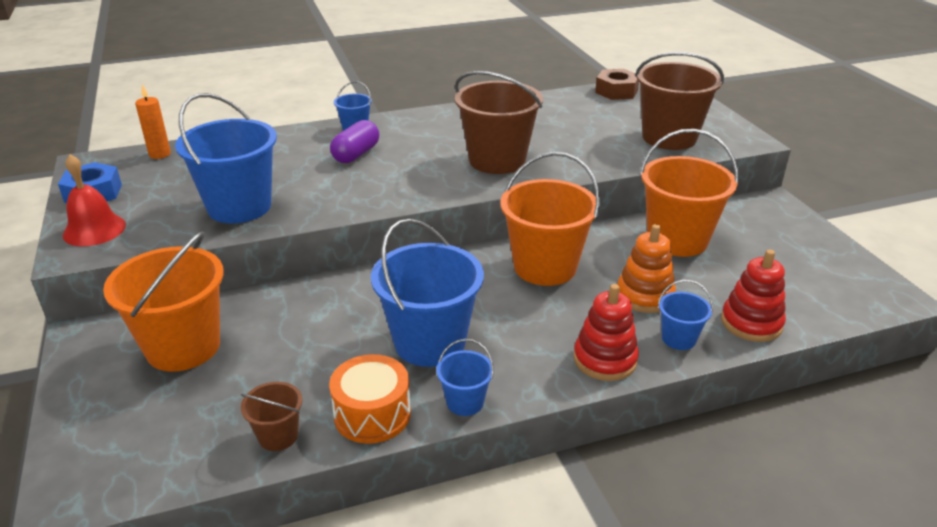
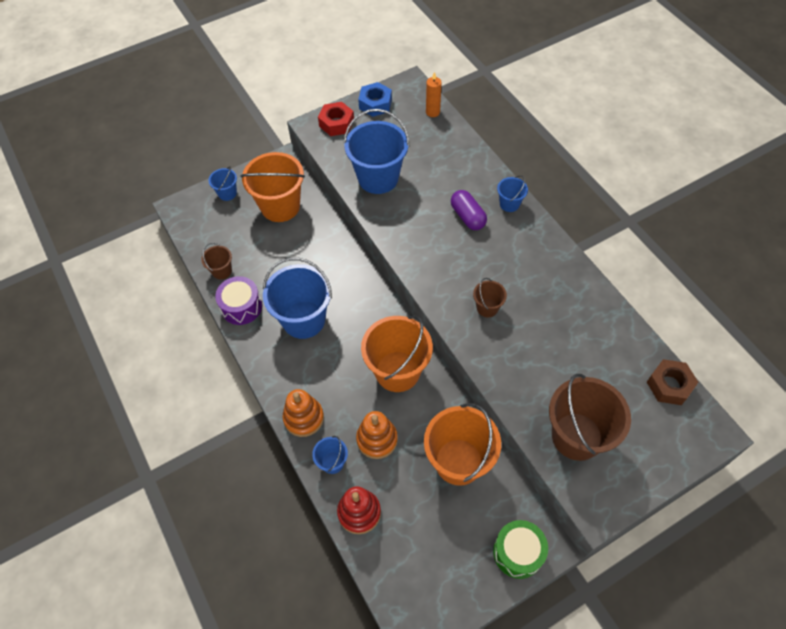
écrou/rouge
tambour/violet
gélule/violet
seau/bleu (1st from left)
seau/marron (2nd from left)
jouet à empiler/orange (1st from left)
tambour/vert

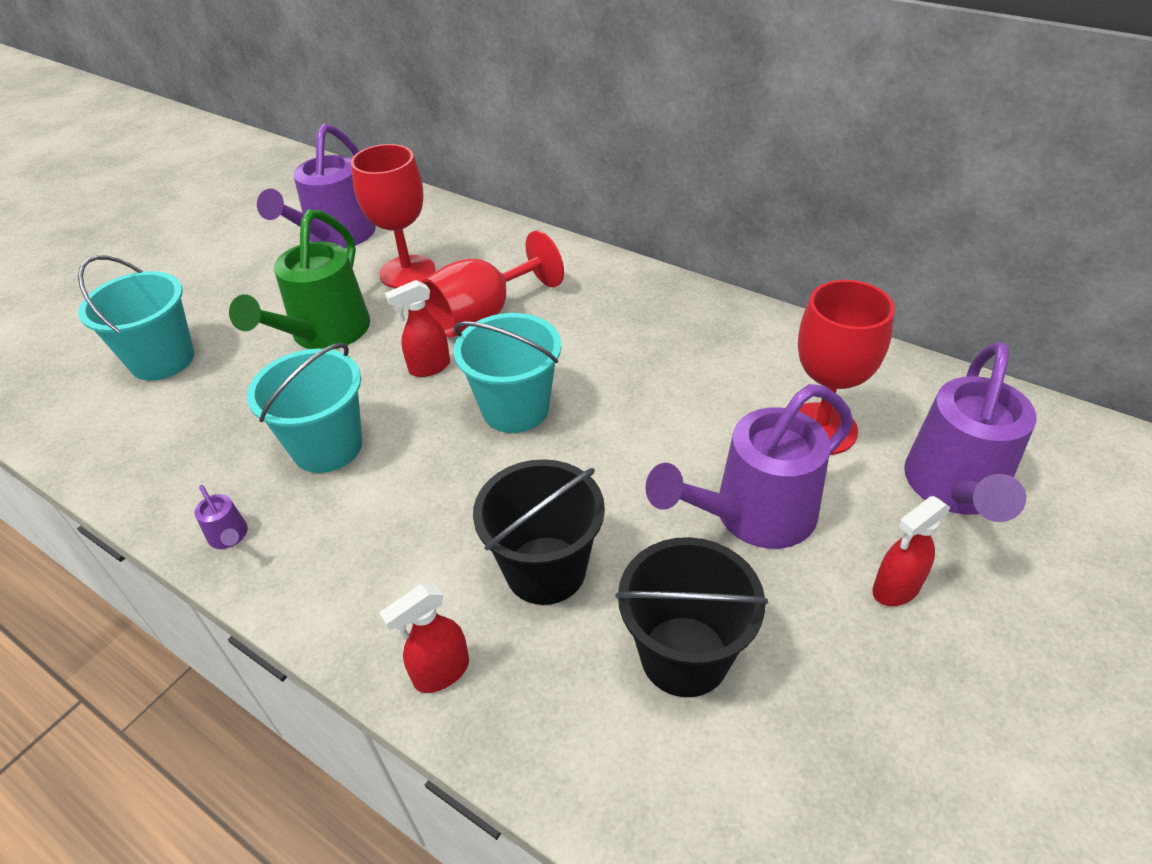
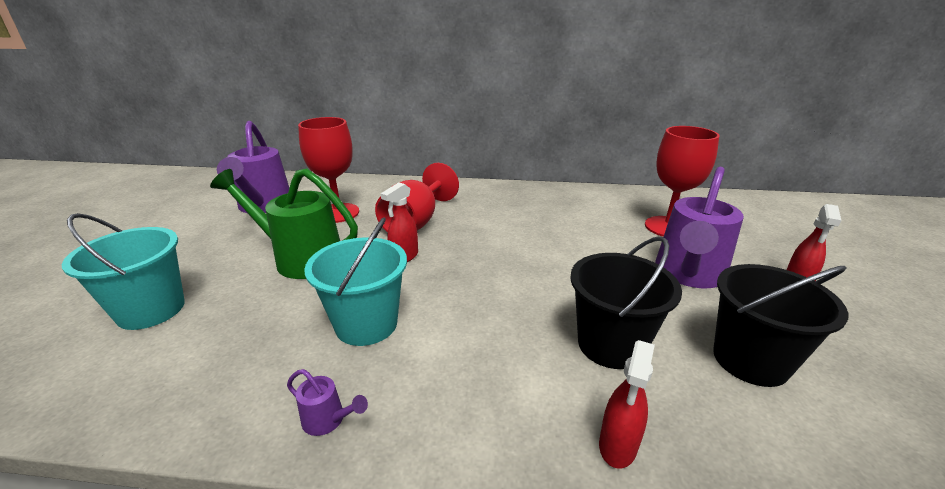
arrosoir/vert
seau/turquoise (3rd from left in the first image)
arrosoir/violet (4th from left in the first image)

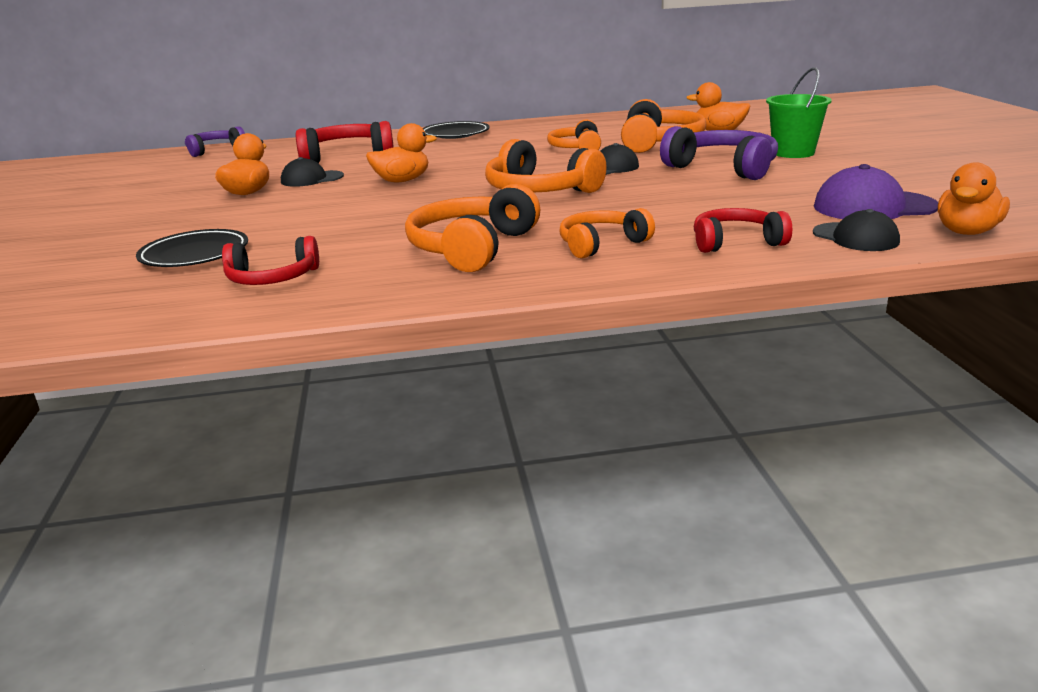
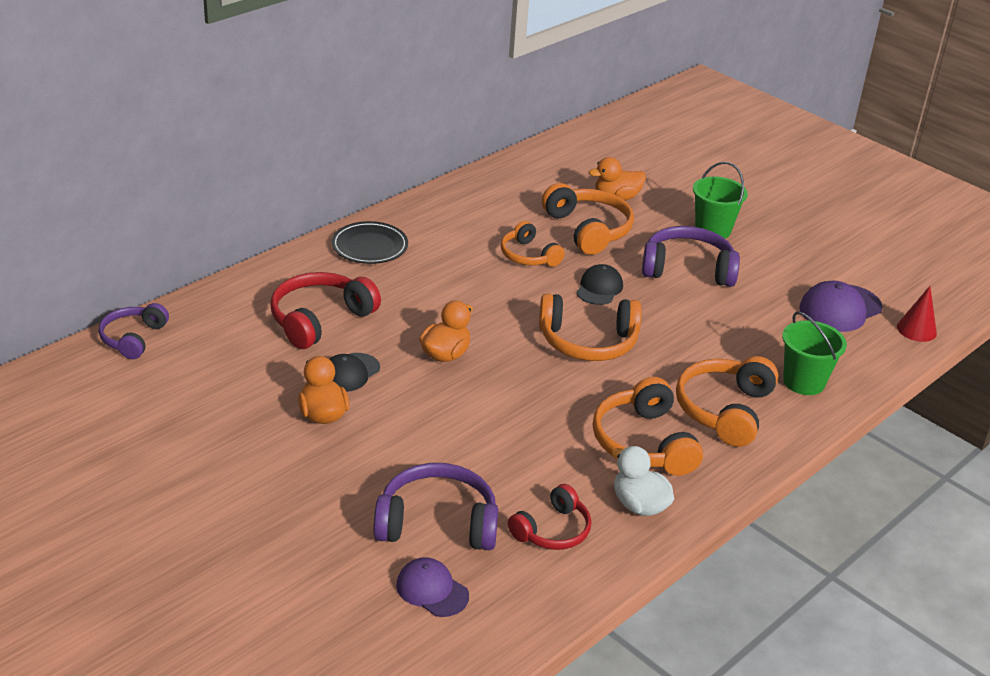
casque audio/violet (2nd from left)
casque audio/orange (5th from left)
seau/vert (2nd from left)
casquette/noir (3rd from left in the first image)
cône/rouge
casquette/violet (1st from left)
canard/blanc

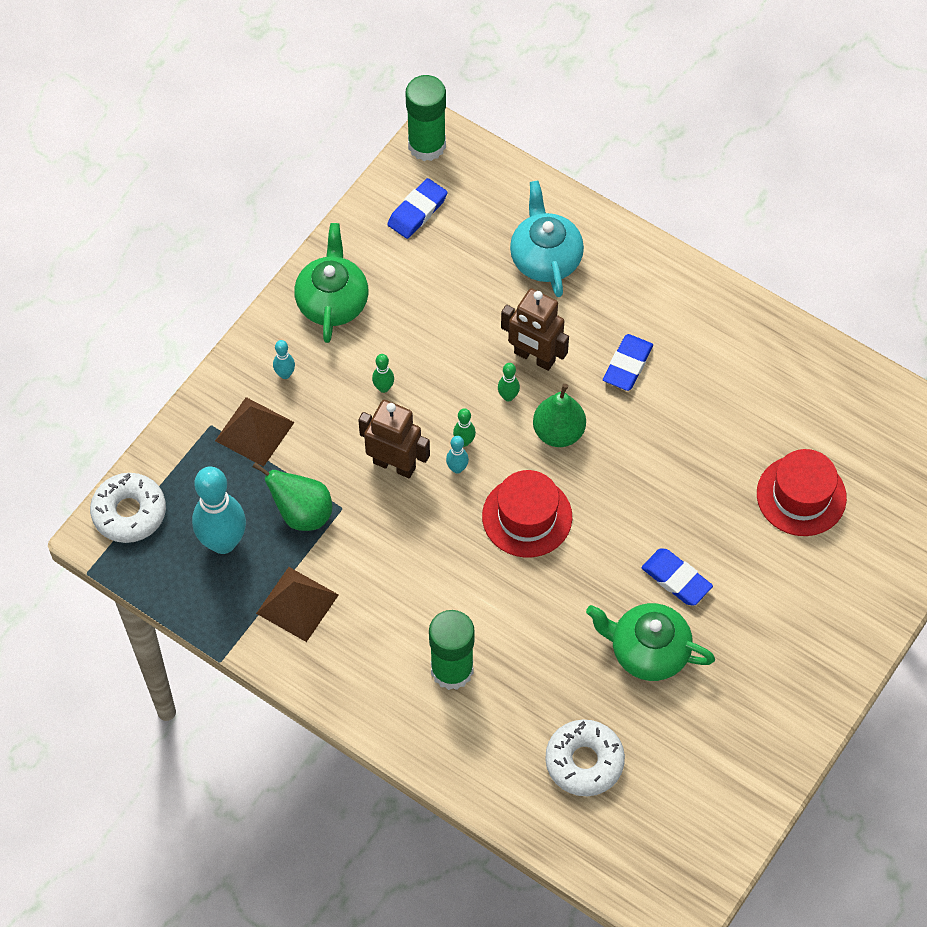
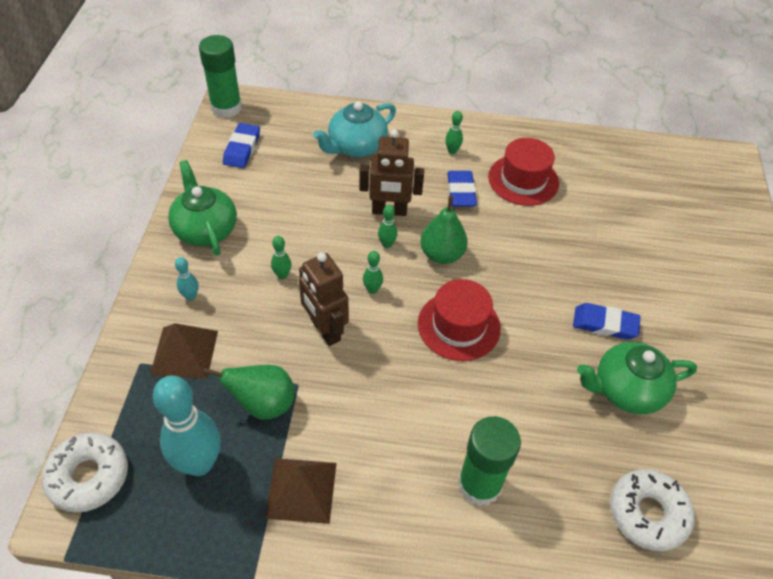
robot/marron (1st from left)
quille/turquoise (3rd from left in the first image)
théière/turquoise
chapeau/rouge (2nd from left)
quille/vert (4th from left)

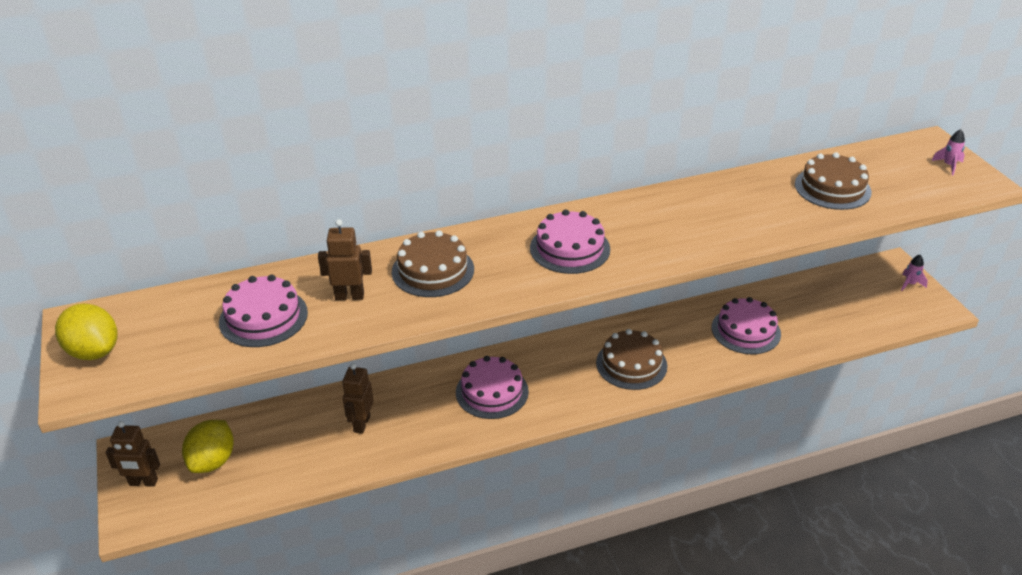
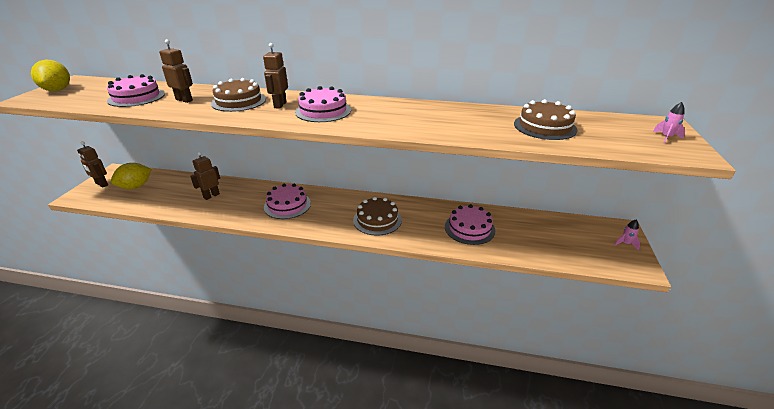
robot/marron (4th from left)

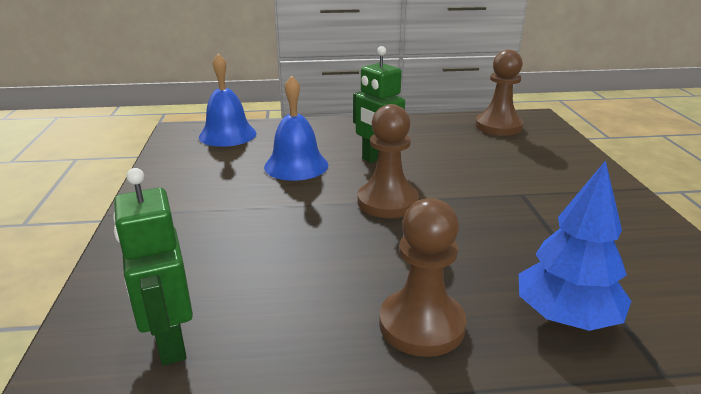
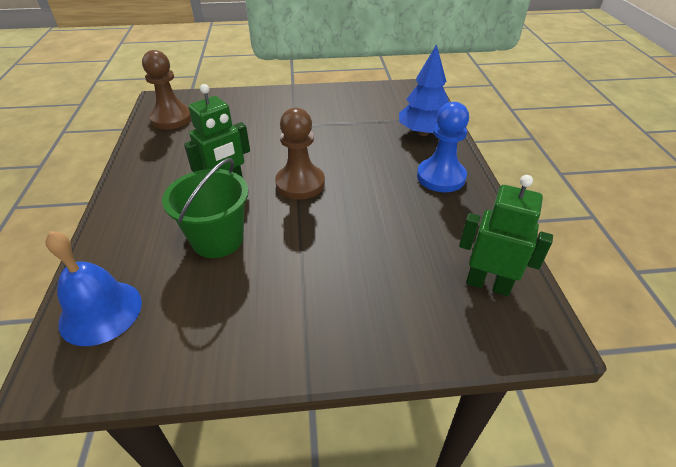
robot/vert (2nd from left)
seau/vert
pion/bleu

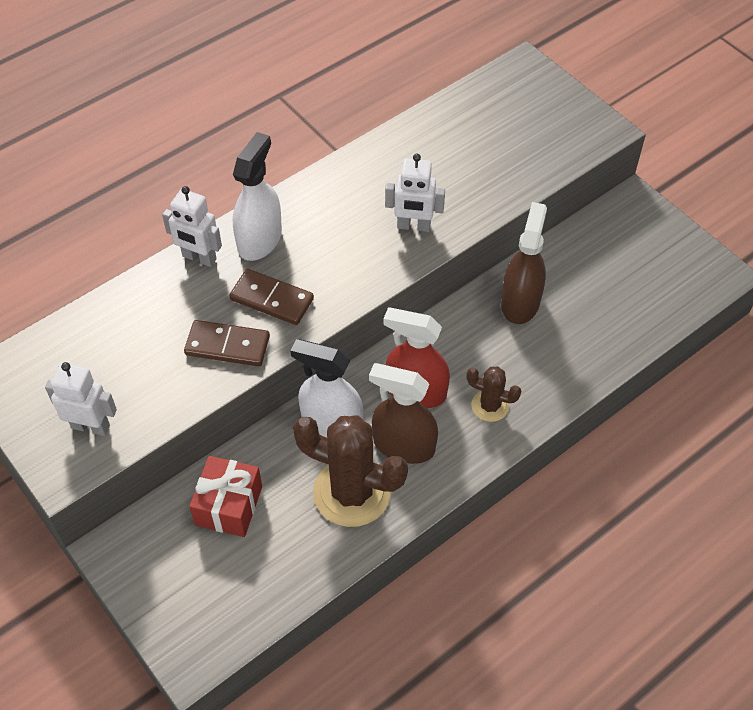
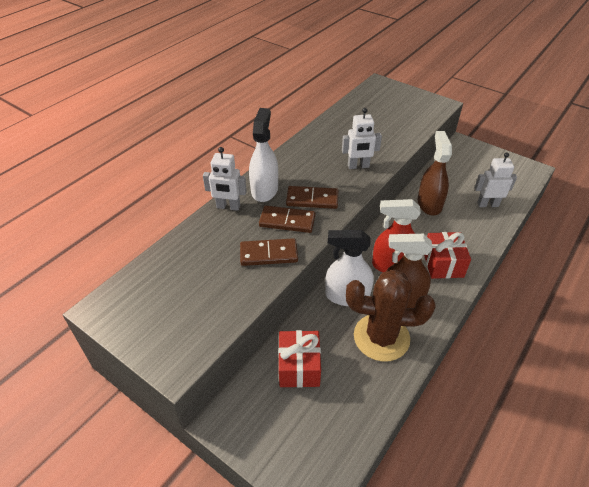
robot/blanc (3rd from left)
cadeau/rouge (2nd from left)
domino/marron (3rd from left)

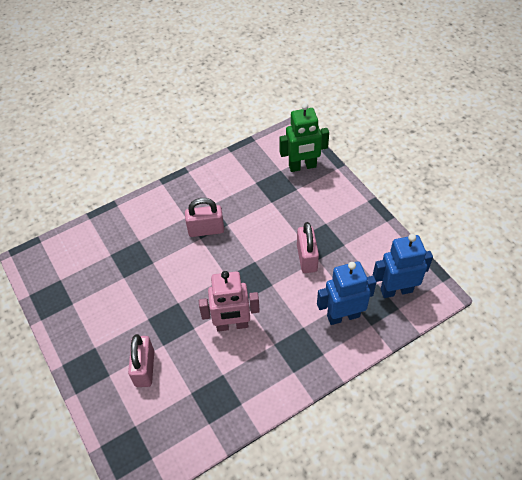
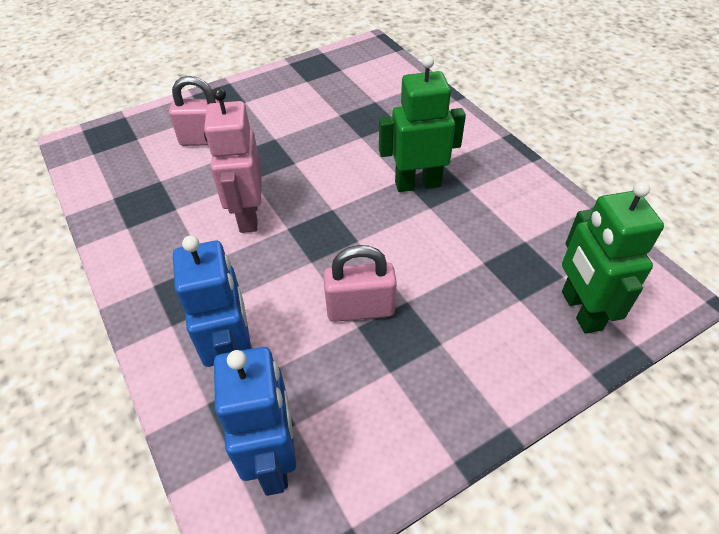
robot/vert (1st from left)

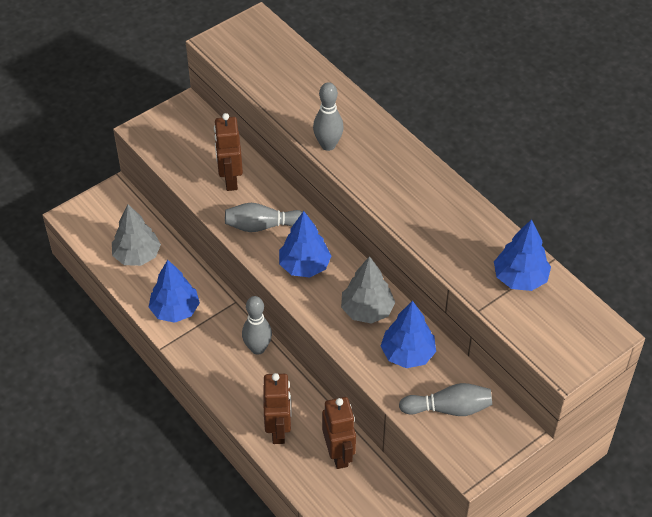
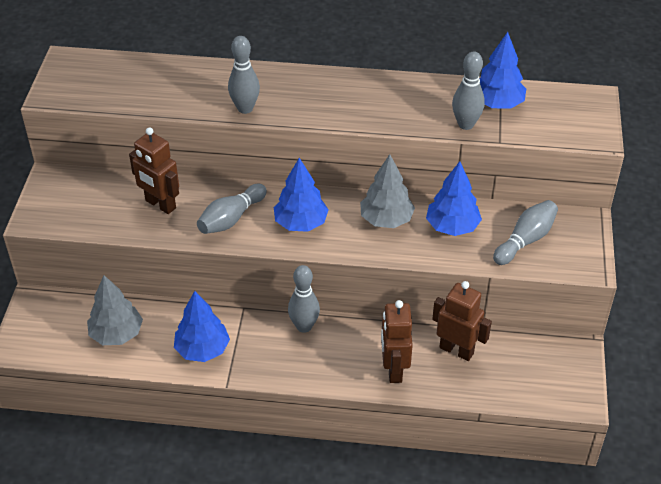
robot/marron (2nd from left)
quille/gris (4th from left)

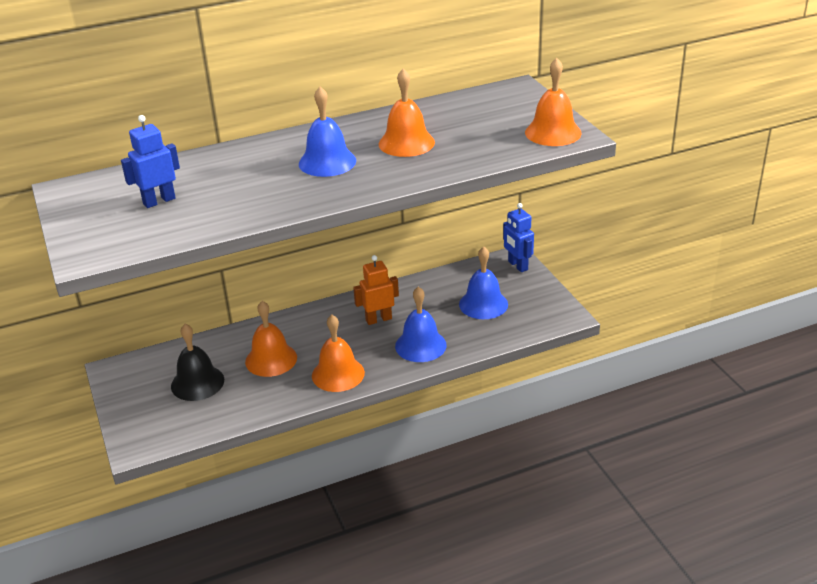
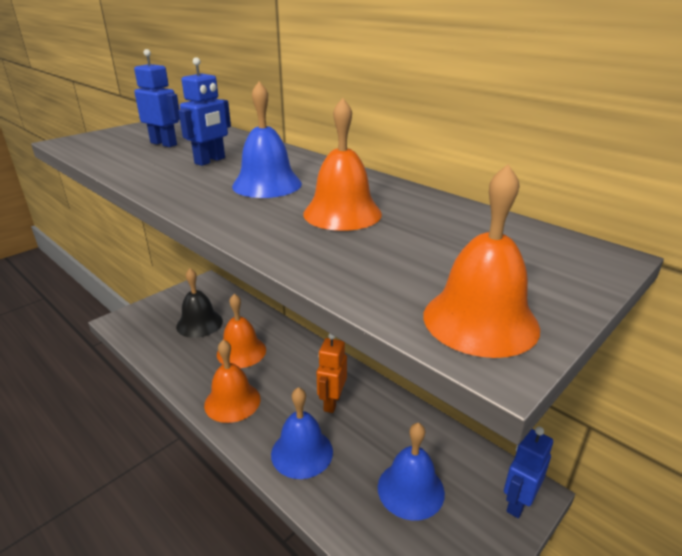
robot/orange
robot/bleu (2nd from left)

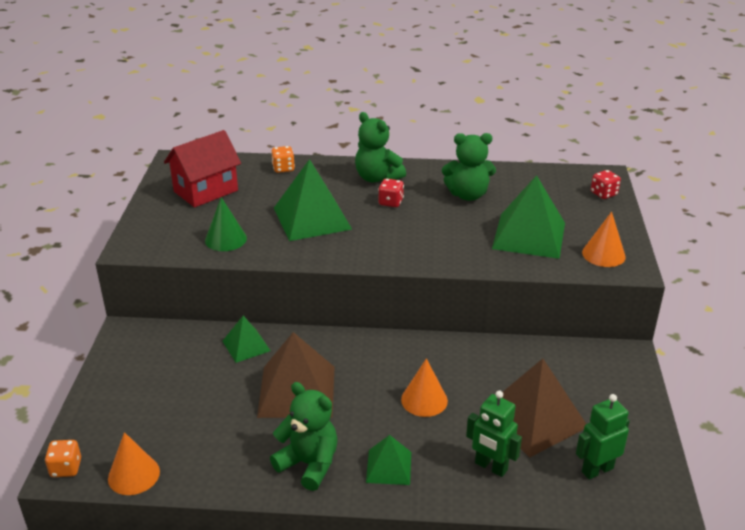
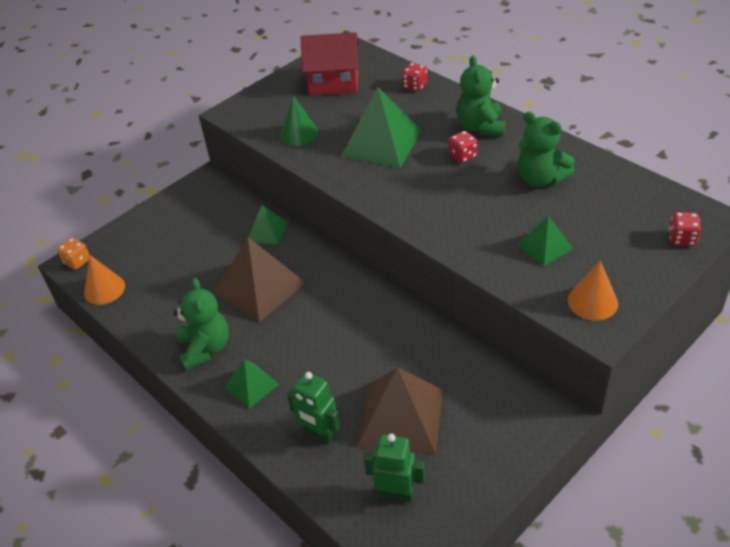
dé/rouge (1st from left)
cône/orange (2nd from left in the first image)
robot/vert (1st from left)
pyramide/vert (4th from left)

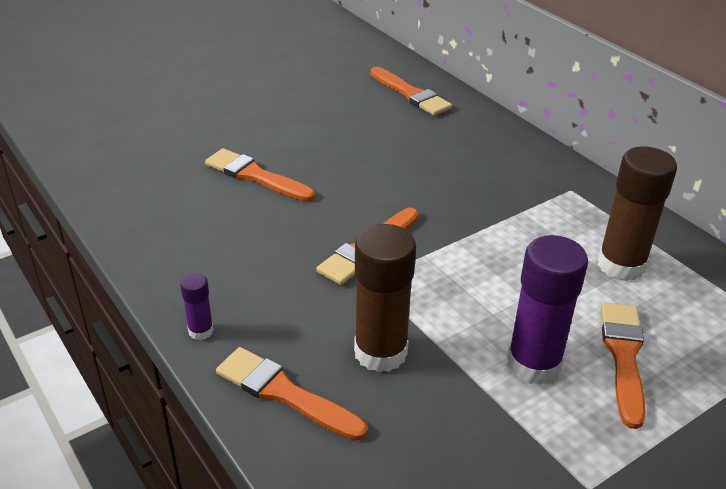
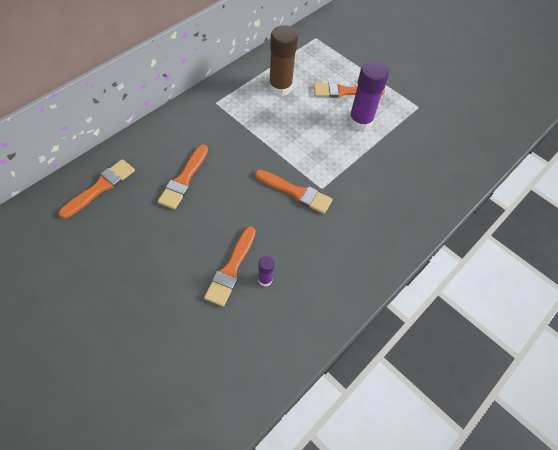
bâton de colle/violet (1st from left)
pinceau/orange (2nd from left)
bâton de colle/marron (1st from left in the first image)

